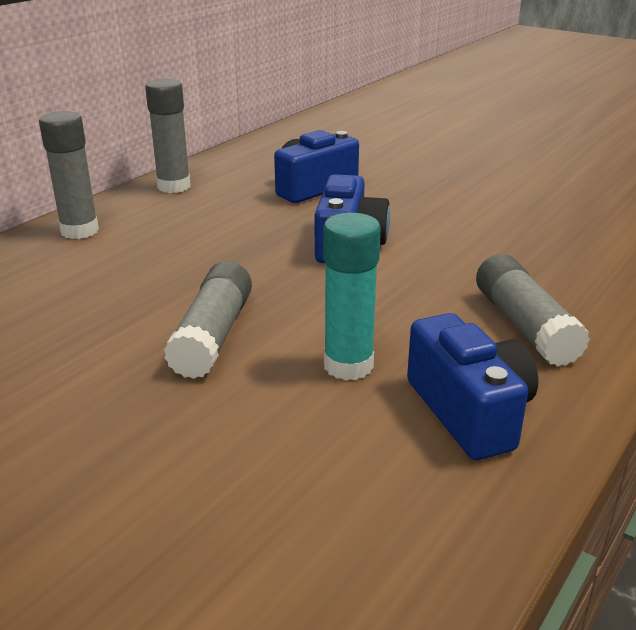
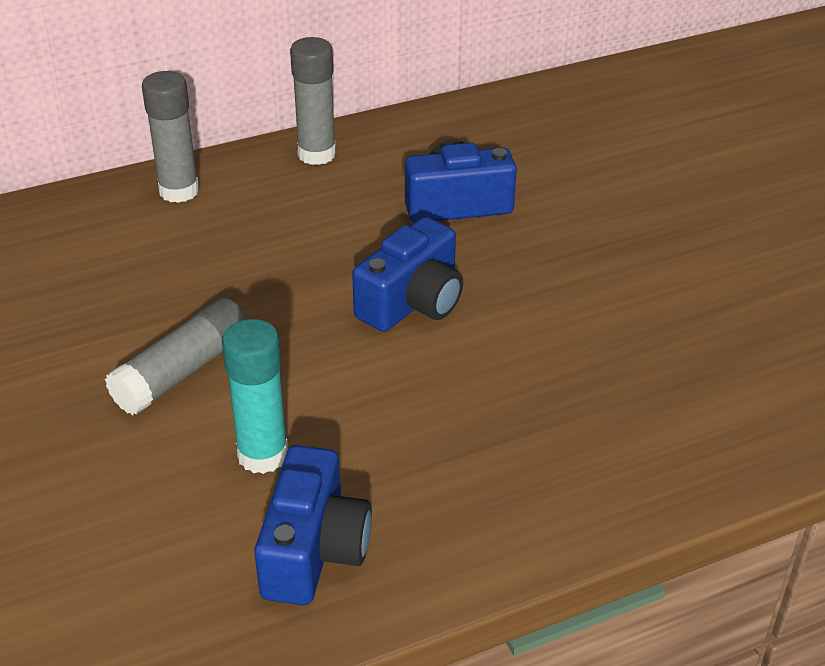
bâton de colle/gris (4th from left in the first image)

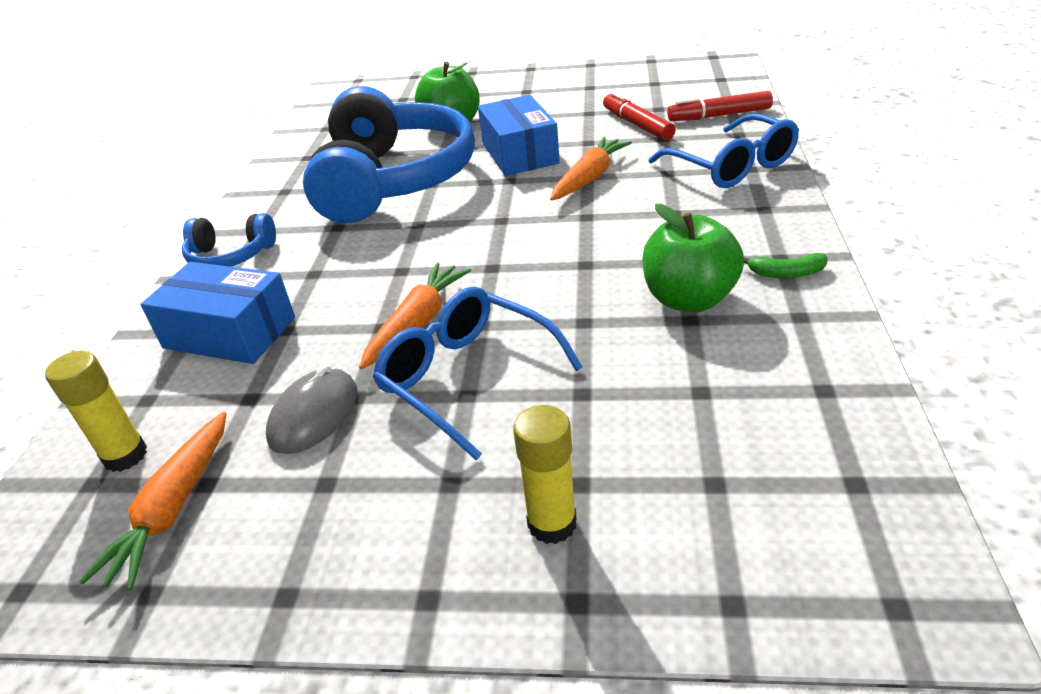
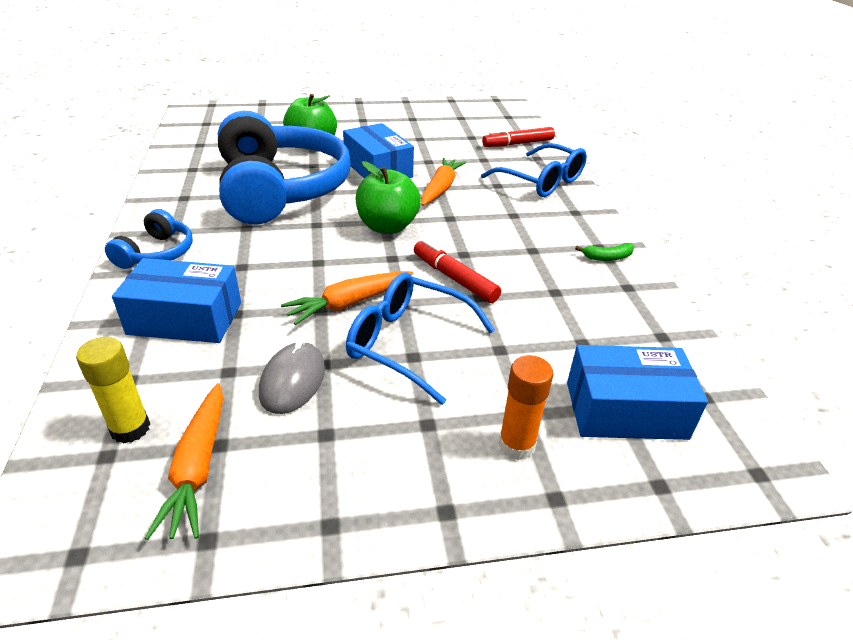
casque audio/bleu (1st from left)
carotte/orange (2nd from left)
bâton de colle/orange
feutre/rouge (1st from left)
pomme/vert (2nd from left)
boîte/bleu (3rd from left)

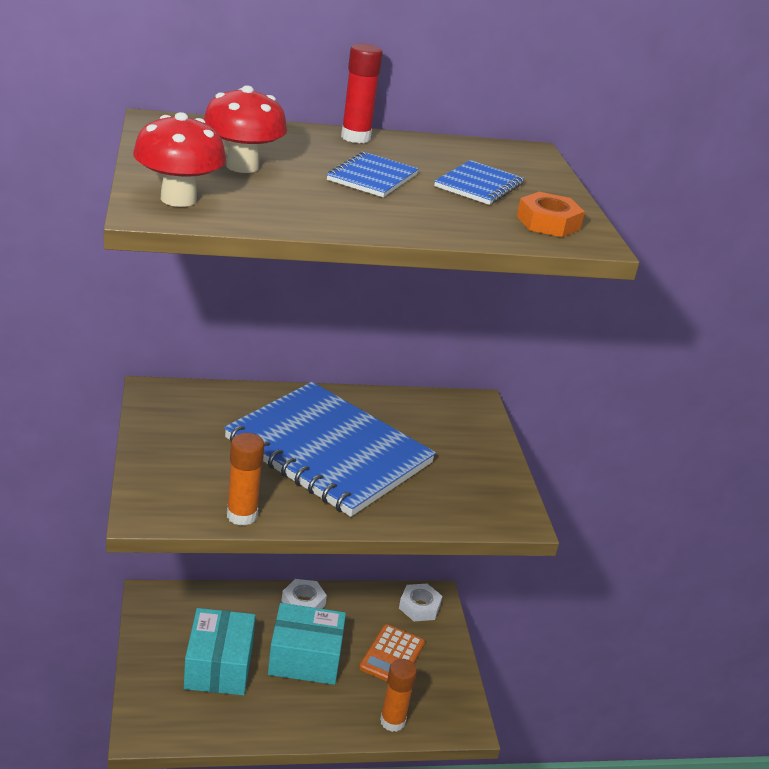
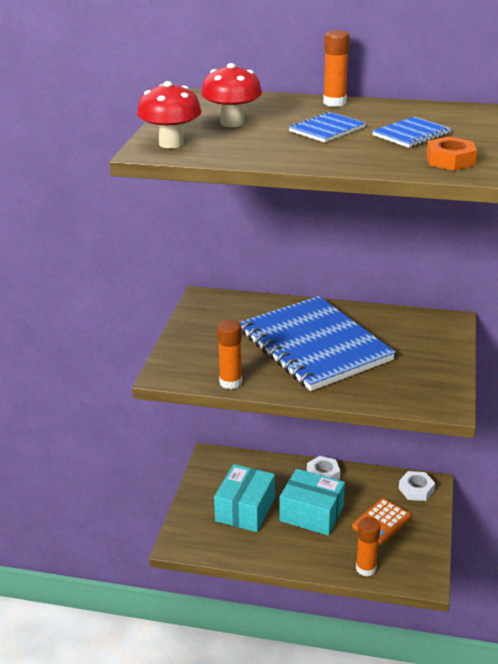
bâton de colle/orange (2nd from left)

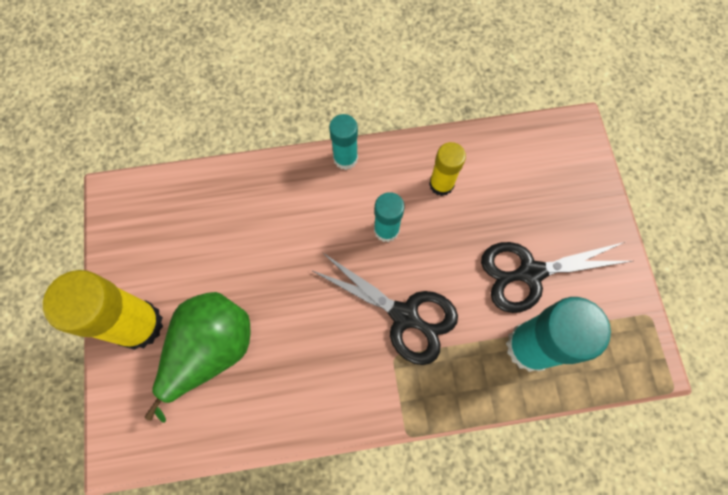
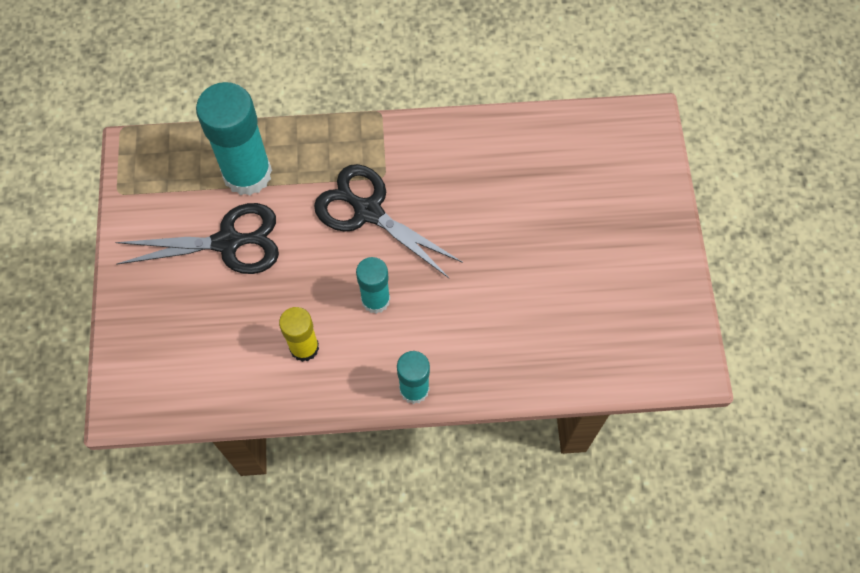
bâton de colle/jaune (1st from left in the first image)
poire/vert

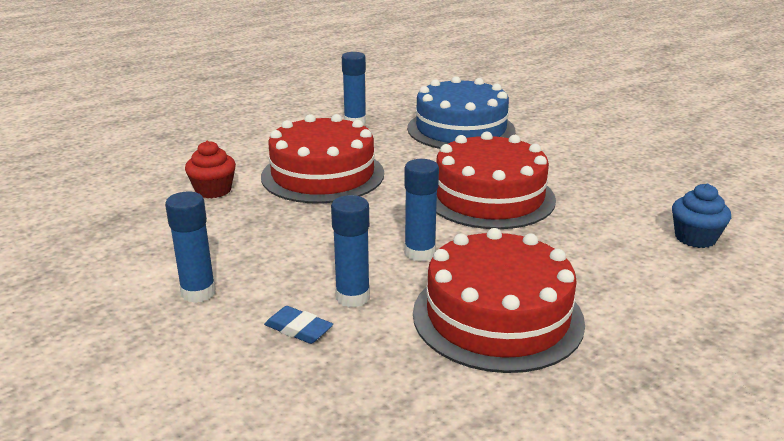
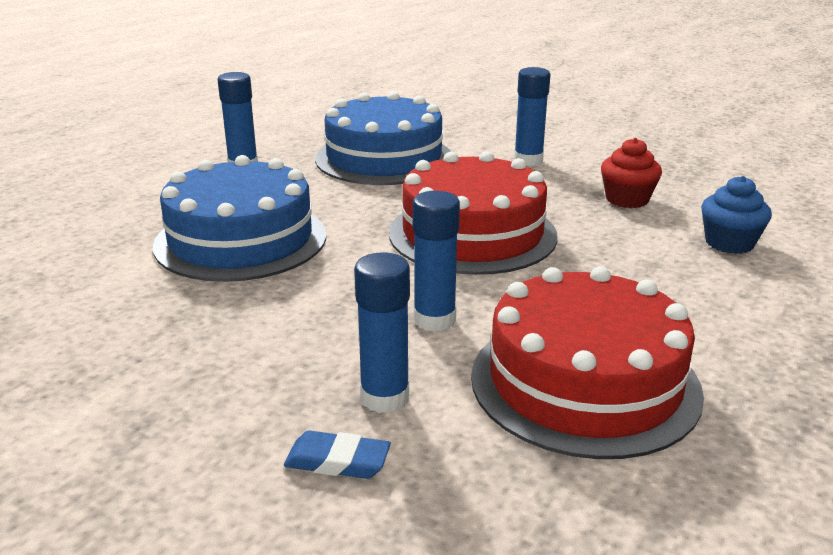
bâton de colle/bleu (4th from left)
muffin/rouge
gâteau/bleu (1st from left)

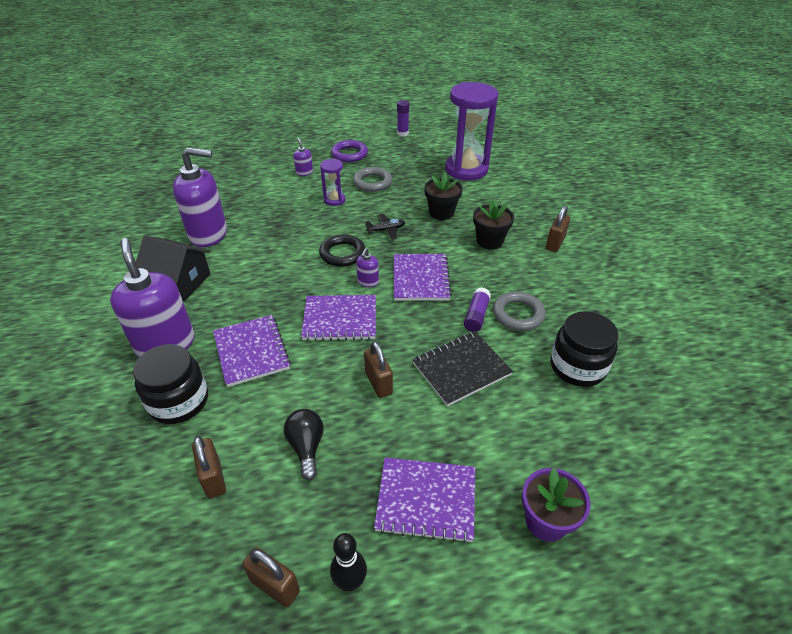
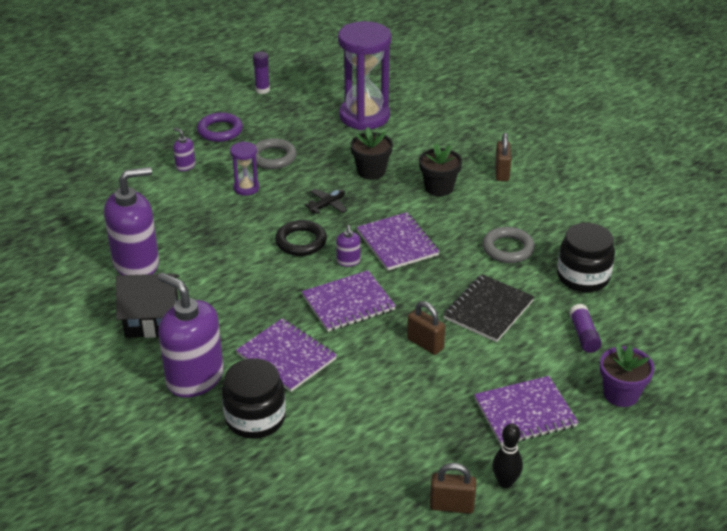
cadenas/marron (1st from left in the first image)
ampoule/noir
bâton de colle/violet (2nd from left)

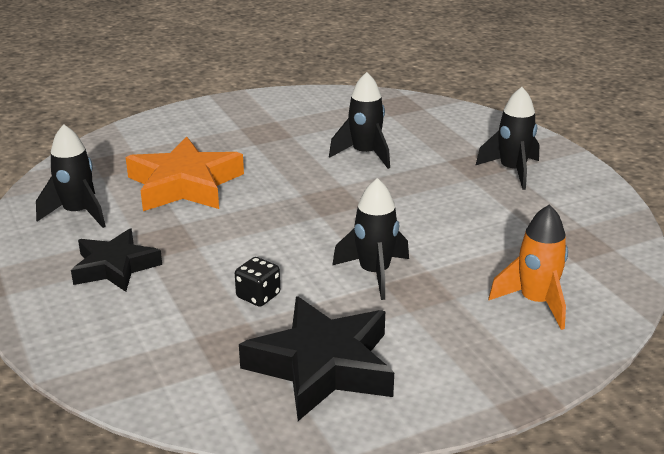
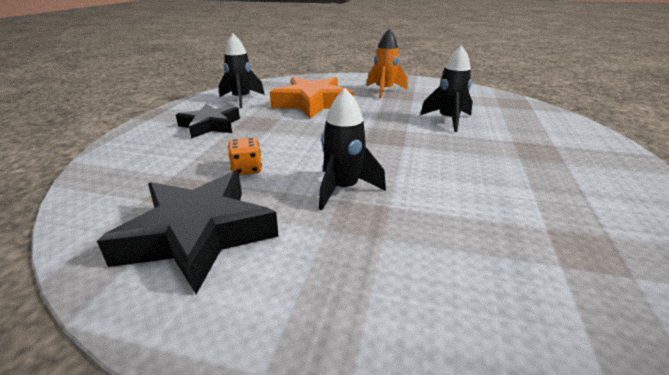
dé/orange
fusée/noir (4th from left in the first image)
fusée/orange

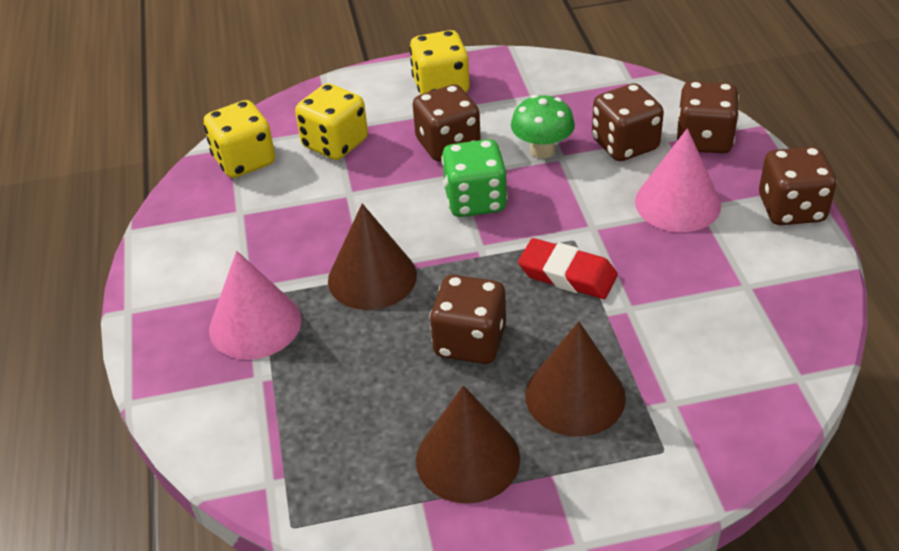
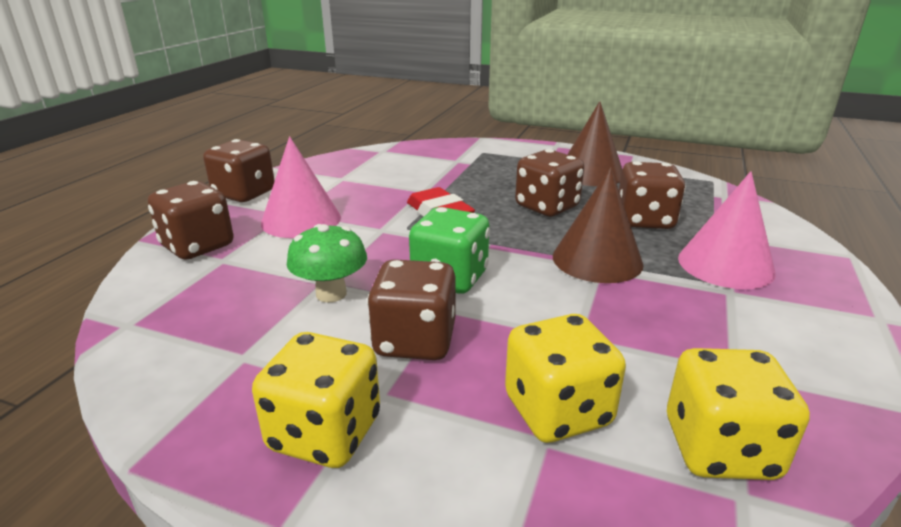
cône/marron (3rd from left in the first image)
dé/marron (5th from left)

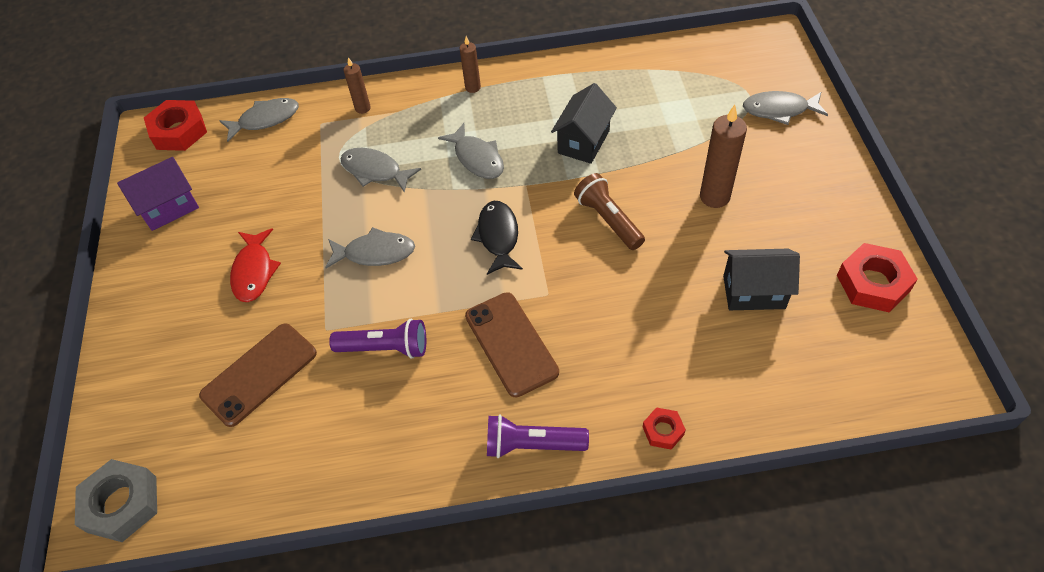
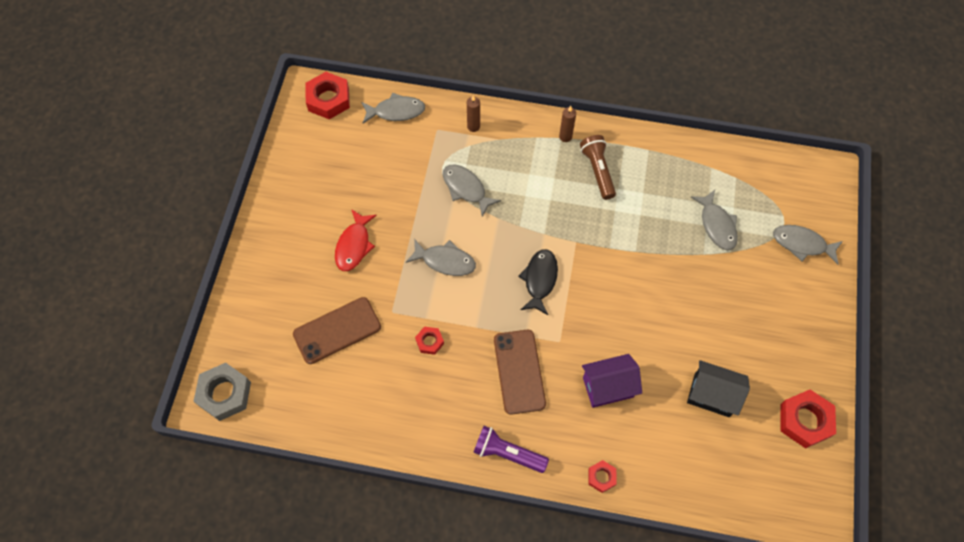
maison/violet
écrou/rouge (2nd from left)
poisson/gris (4th from left)
maison/noir (1st from left in the first image)
lampe de poche/marron
bougie/marron (3rd from left in the first image)

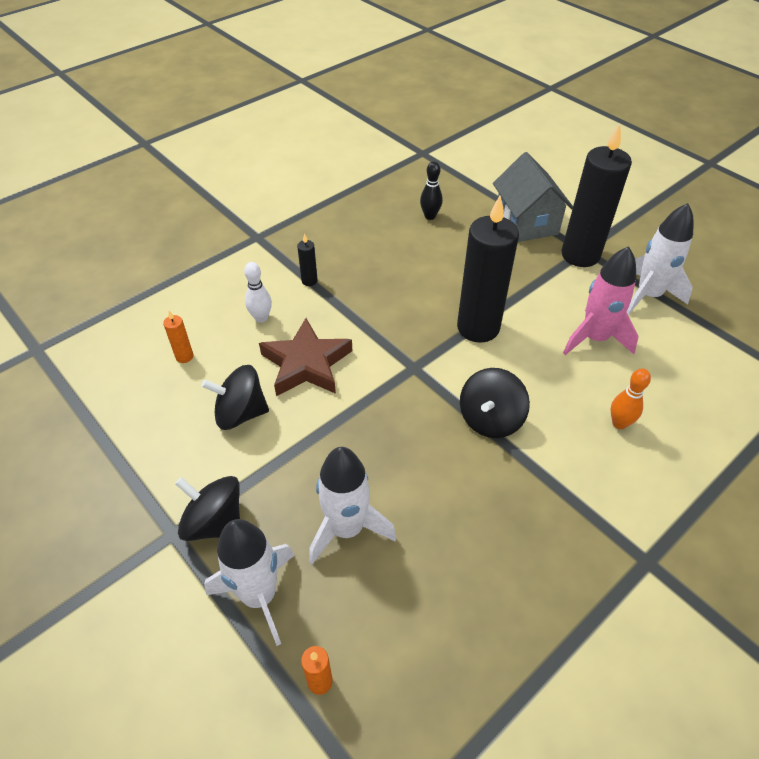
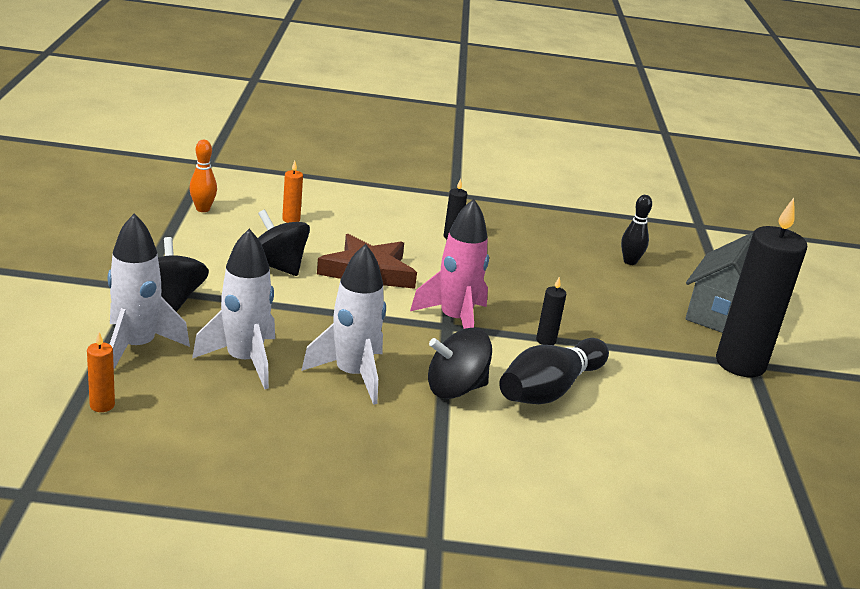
quille/blanc
bougie/noir (2nd from left)
fusée/rose
quille/orange
fusée/blanc (3rd from left)
quille/noir (1st from left)

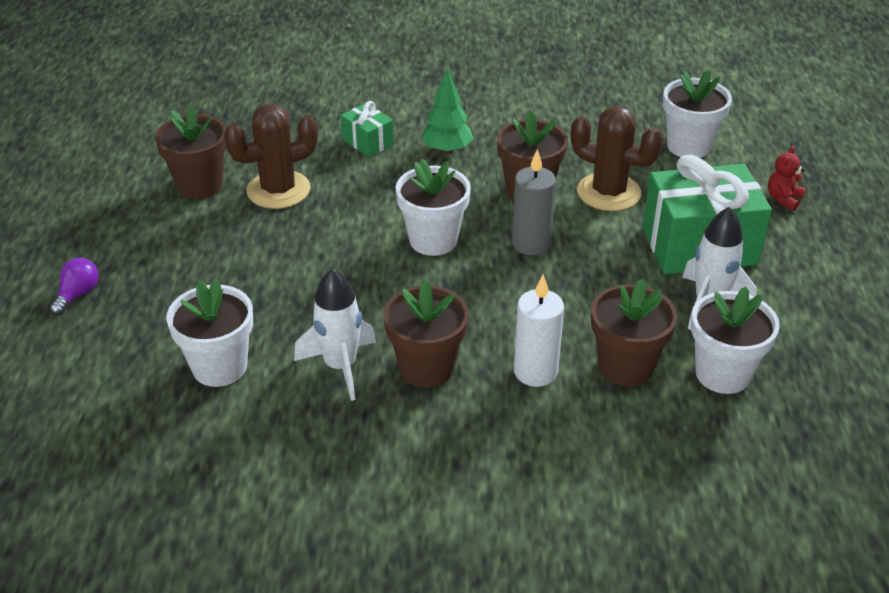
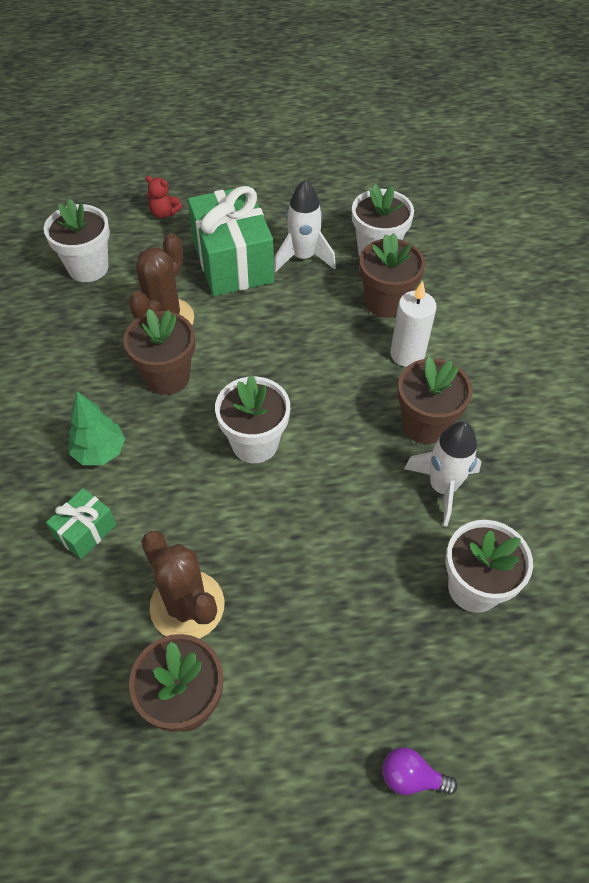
bougie/gris

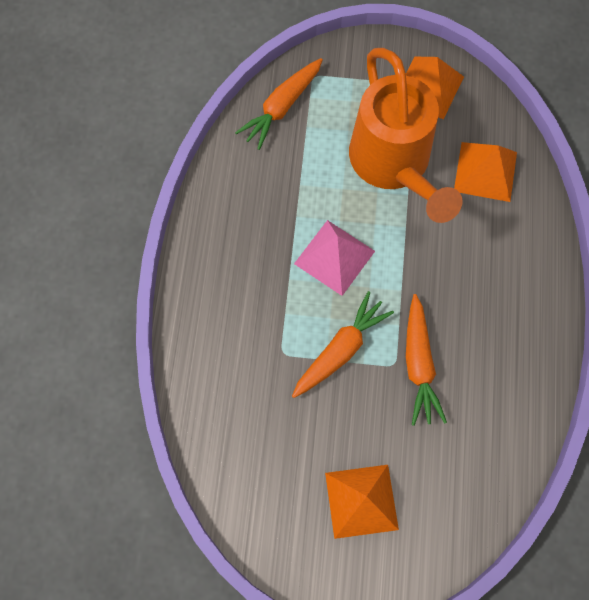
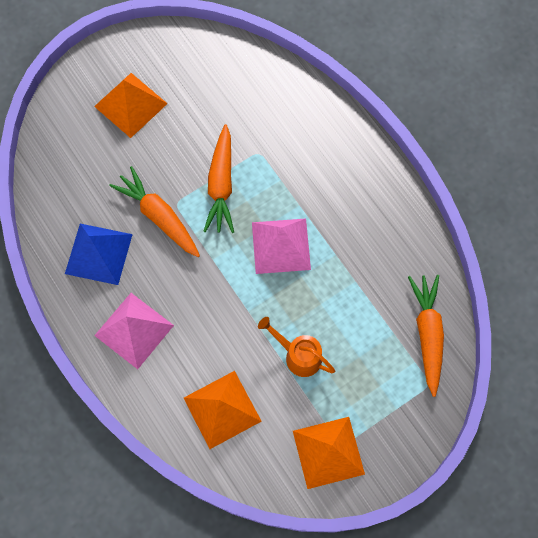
arrosoir/orange
pyramide/bleu
pyramide/rose (1st from left)

